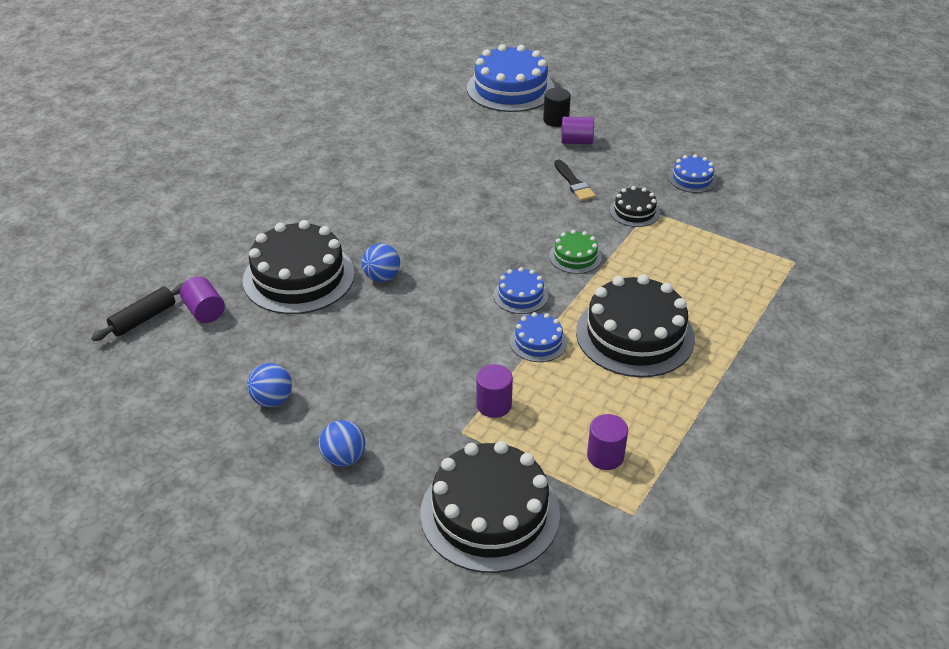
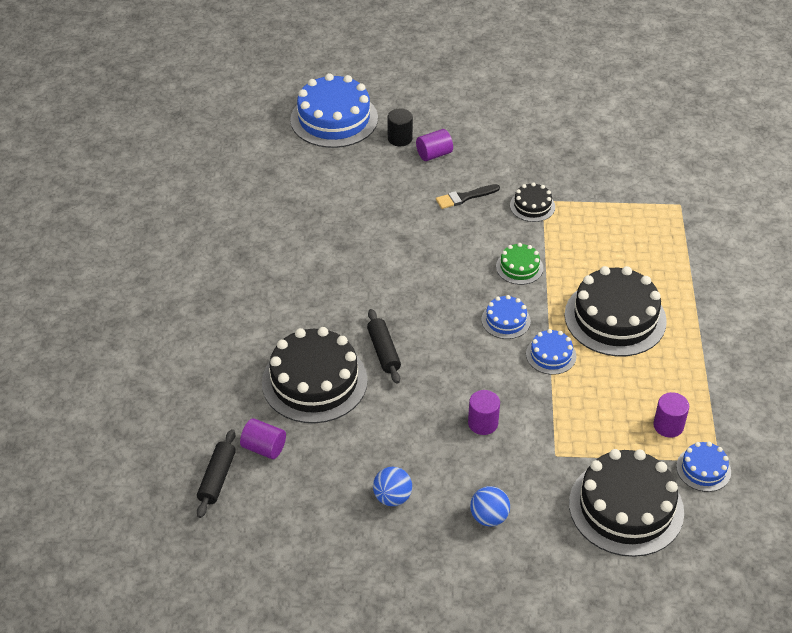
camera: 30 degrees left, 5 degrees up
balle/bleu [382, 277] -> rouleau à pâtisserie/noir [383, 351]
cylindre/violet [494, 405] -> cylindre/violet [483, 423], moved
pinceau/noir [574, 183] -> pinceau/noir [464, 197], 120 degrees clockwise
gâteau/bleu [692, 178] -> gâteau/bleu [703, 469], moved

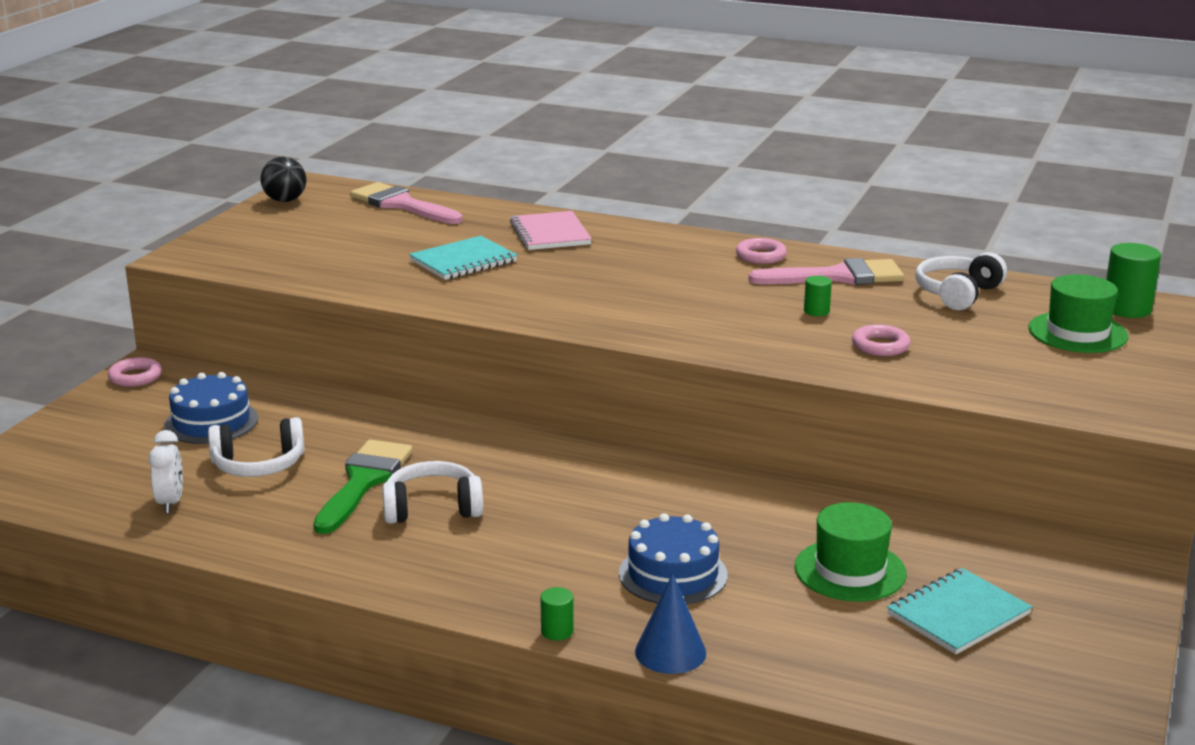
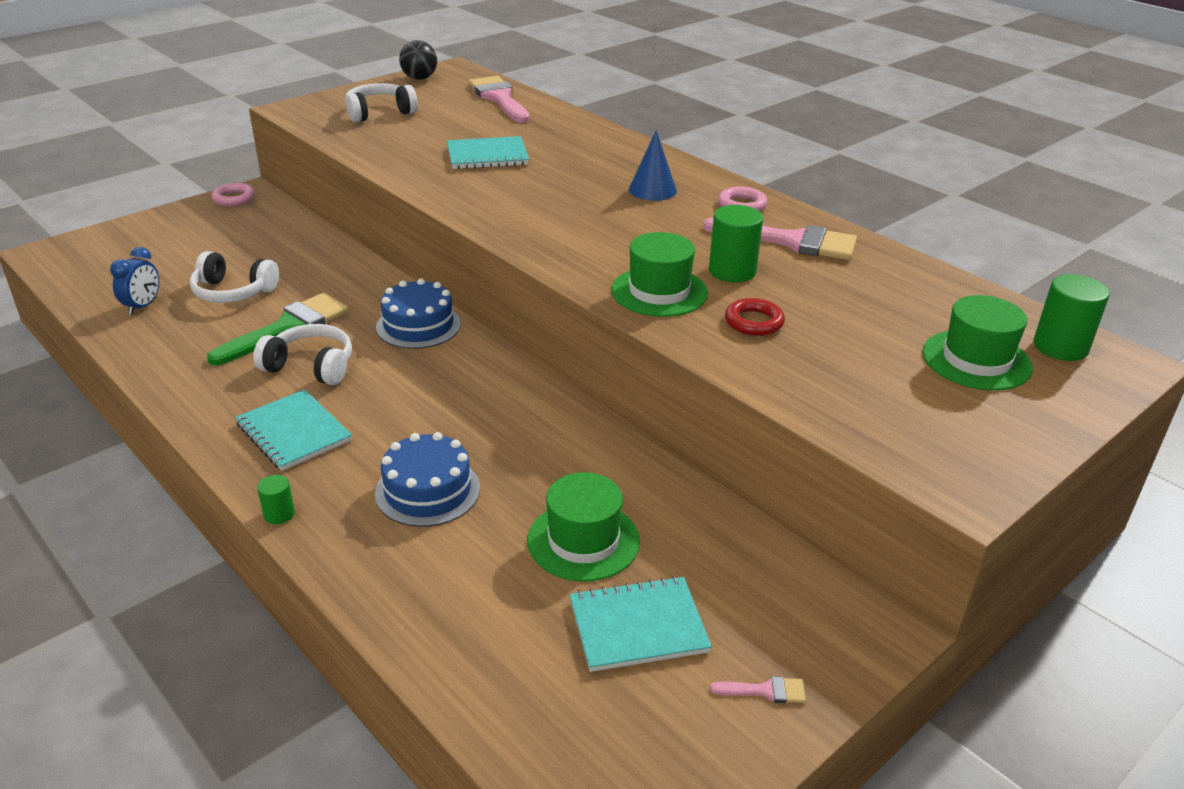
camera: 25 degrees right, 10 degrees up
réveil/blanc [170, 503] -> réveil/bleu [142, 306]
gâteau/bleu [211, 422] -> gâteau/bleu [418, 325], moved
carnet/rose [550, 234] -> none
cône/bleu [670, 652] -> cône/bleu [652, 190], moved
cylindre/vert [816, 311] -> cylindre/vert [732, 271], x1.85
anneau/rose [880, 346] -> anneau/rouge [754, 322]
casque audio/blanc [957, 294] -> casque audio/blanc [379, 113], moved
none -> carnet/turquoise [294, 432]
none -> chapeau/vert [659, 292]
none -> pinceau/rose [765, 691]

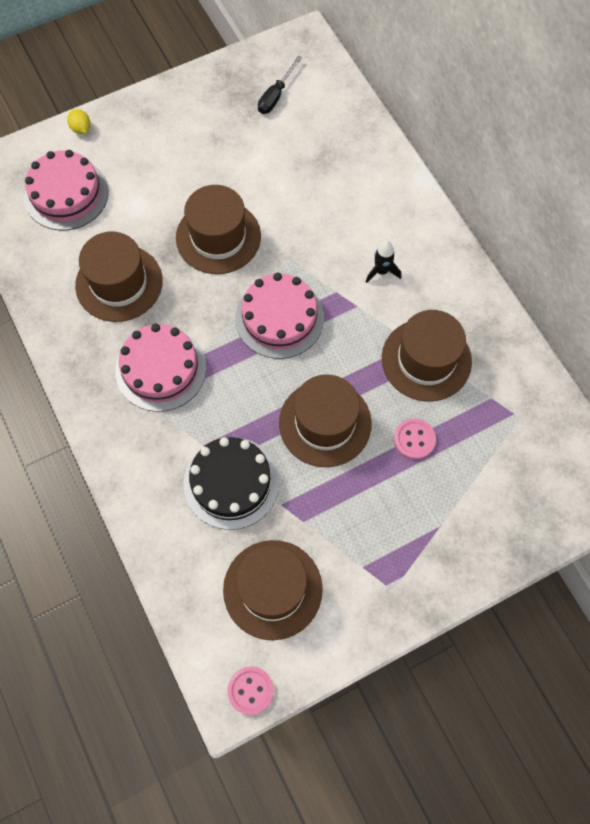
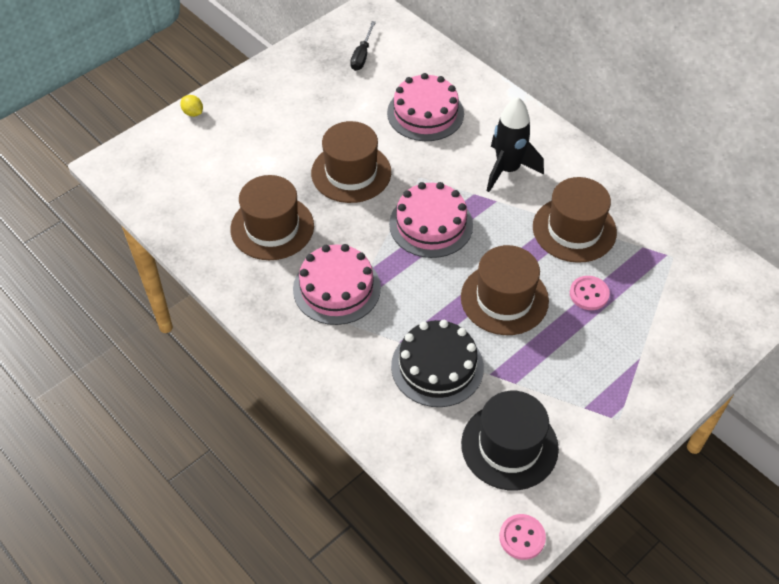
camera: 15 degrees left, 15 degrees down
gâteau/rose [66, 194] -> gâteau/rose [425, 113], moved
chapeau/marron [272, 589] -> chapeau/noir [509, 446]
fusée/noir [381, 271] -> fusée/noir [507, 169], x1.91

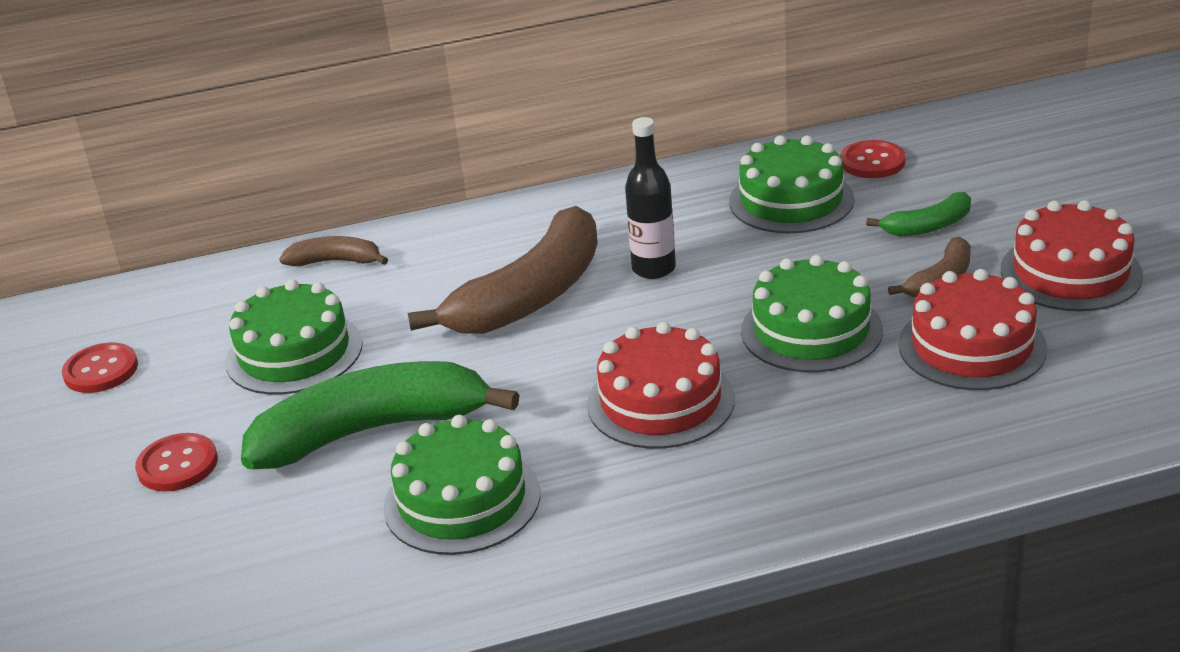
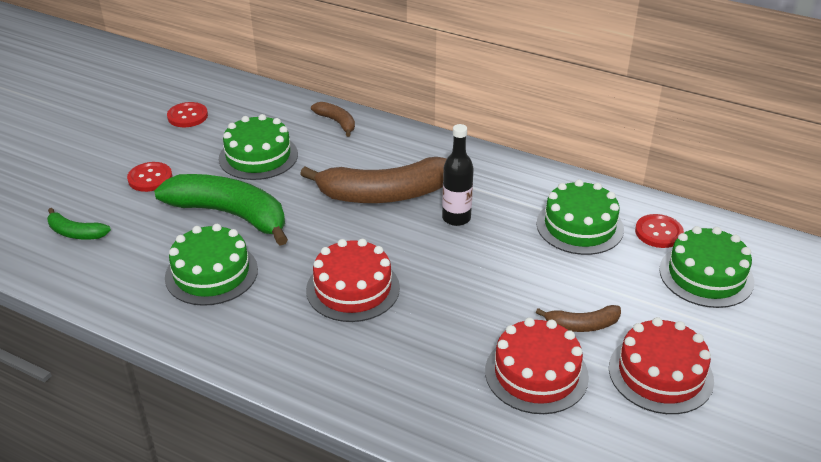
camera: 40 degrees right, 5 degrees up
gâteau/vert [811, 330] -> gâteau/vert [706, 275], moved
banane/vert [927, 226] -> banane/vert [76, 233], moved

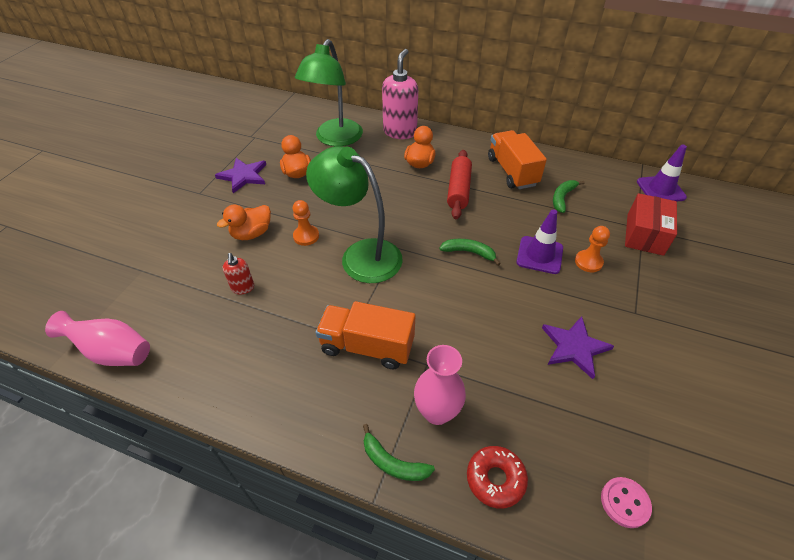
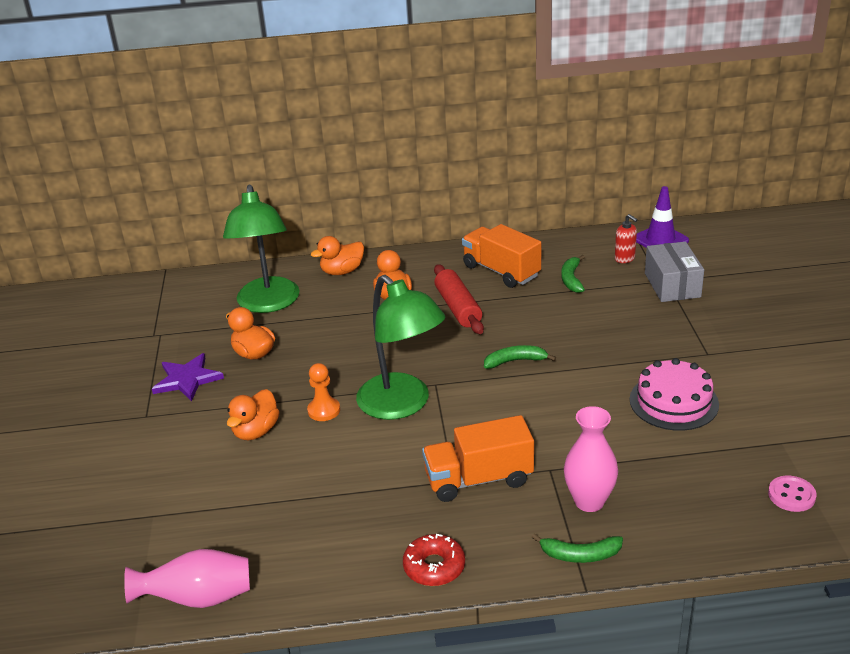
camera: 25 degrees left, 15 degrees down
distributeur de savon/rouge [243, 288] -> distributeur de savon/rouge [625, 259], moved
lampe/vert [361, 255] -> lampe/vert [402, 405], 135 degrees counterclockwise
distributeur de savon/rose [400, 132] -> canard/orange [342, 271]
beignet/rouge [495, 479] -> beignet/rouge [434, 567], moved
cône de chantier/violet [539, 255] -> none
étoile/violet [574, 347] -> gâteau/rose [673, 402]
pion/orange [588, 262] -> none
boîte/rouge [645, 234] -> boîte/gris [672, 285]

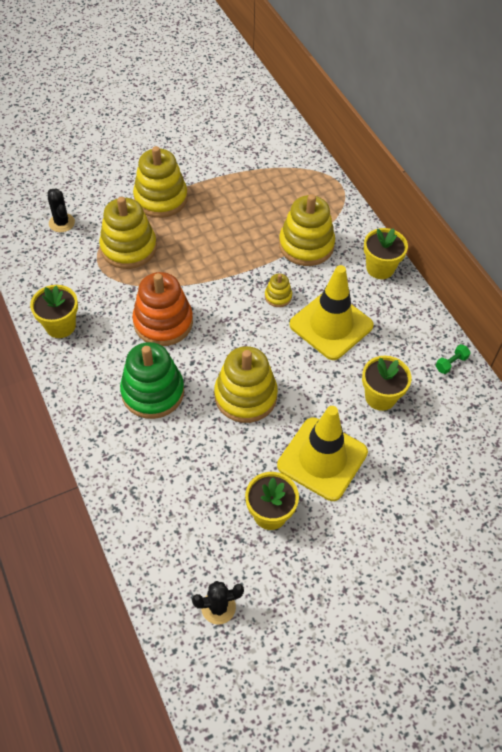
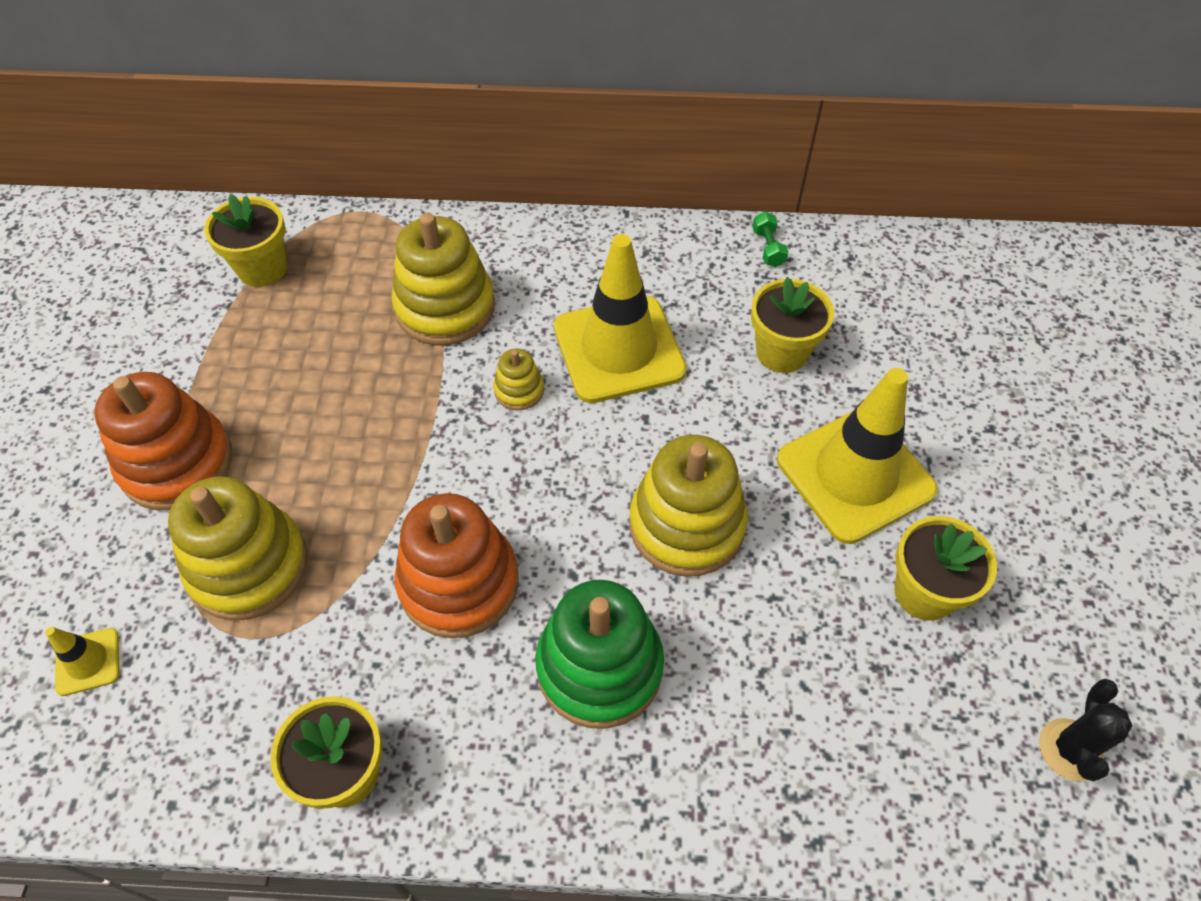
camera: 60 degrees left, 0 degrees up
cactus/noir [62, 223] -> cône de chantier/jaune [88, 661]
jouet à empiler/jaune [161, 198] -> jouet à empiler/orange [177, 463]
pot de fleurs/jaune [380, 268] -> pot de fleurs/jaune [262, 269], moved

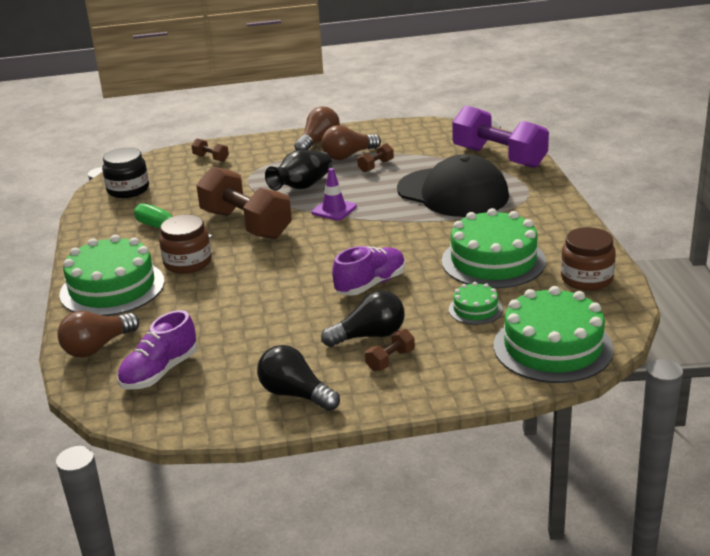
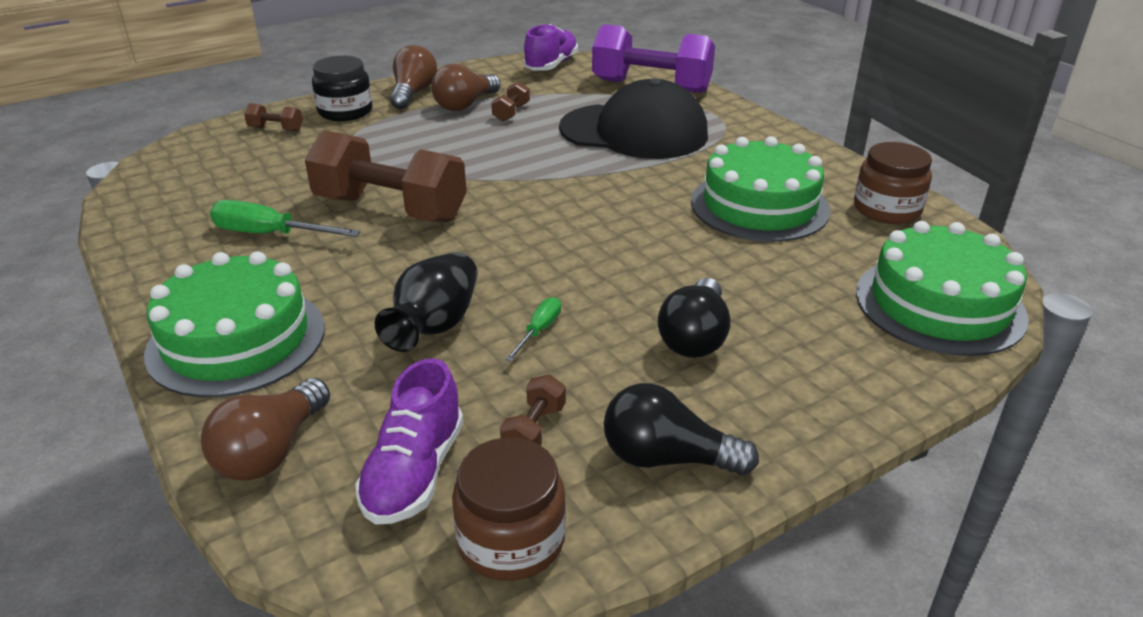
camera: 25 degrees left, 5 degrees up
bocal/noir [128, 190] -> bocal/noir [345, 111], moved
bocal/marron [187, 262] -> bocal/marron [511, 540], moved
vase/noir [302, 186] -> vase/noir [435, 326], moved
cône de chantier/violet [334, 210] -> none
ampoule/noir [369, 336] -> ampoule/noir [694, 337], 150 degrees clockwise
chaussure/violet [370, 284] -> chaussure/violet [551, 65], moved
haltère/marron [390, 360] -> haltère/marron [534, 430], moved
gâteau/vert [475, 309] -> none
none -> tournevis/vert [539, 331]

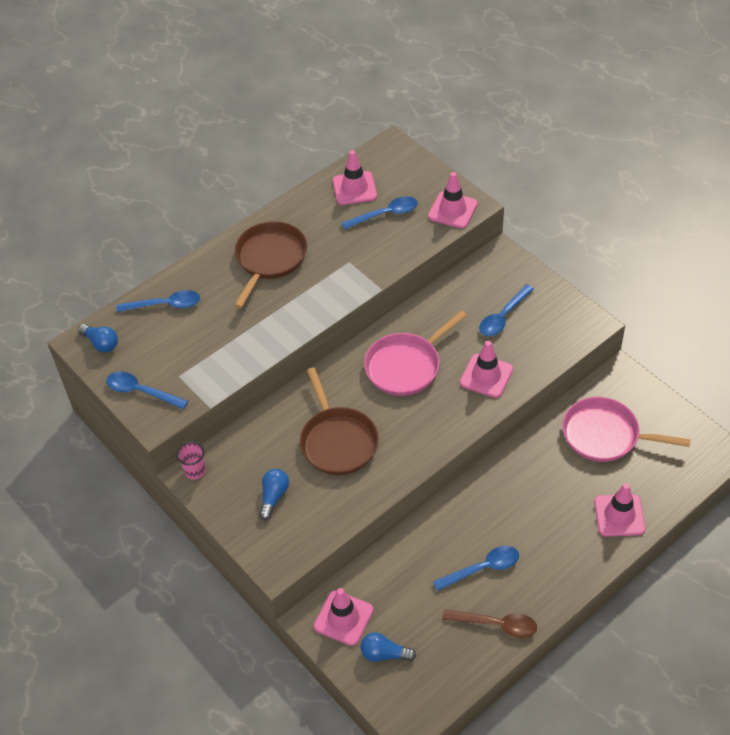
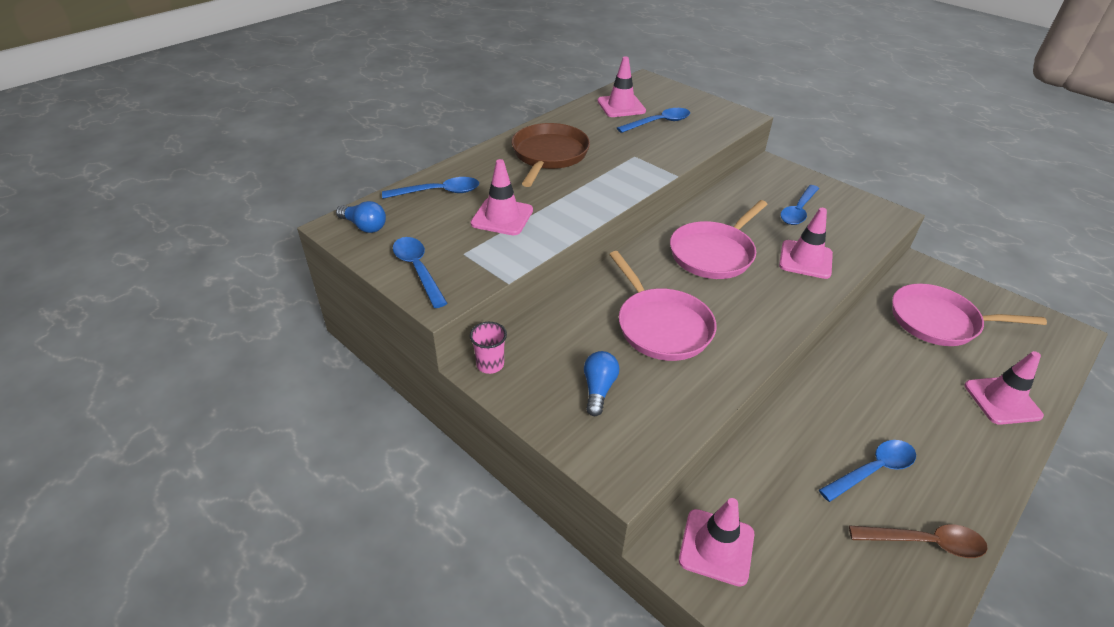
camera: 10 degrees left, 10 degrees down
cuillère/bleu [141, 392] -> cuillère/bleu [418, 270], 45 degrees clockwise
poêle/marron [337, 441] -> poêle/rose [661, 326]
ampoule/bleu [384, 654] -> none
cône de chantier/rose [452, 210] -> cône de chantier/rose [502, 217], moved

